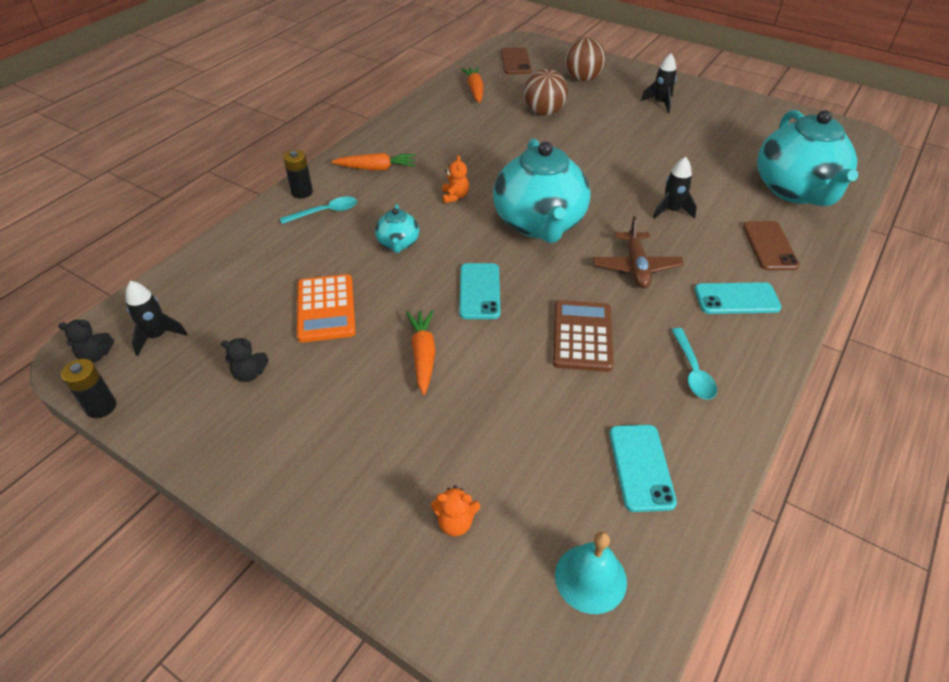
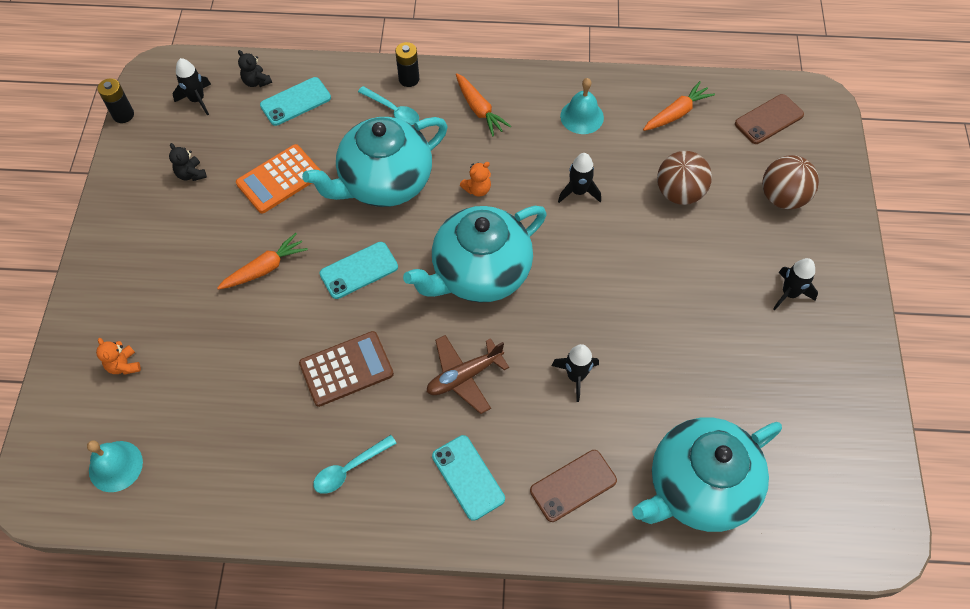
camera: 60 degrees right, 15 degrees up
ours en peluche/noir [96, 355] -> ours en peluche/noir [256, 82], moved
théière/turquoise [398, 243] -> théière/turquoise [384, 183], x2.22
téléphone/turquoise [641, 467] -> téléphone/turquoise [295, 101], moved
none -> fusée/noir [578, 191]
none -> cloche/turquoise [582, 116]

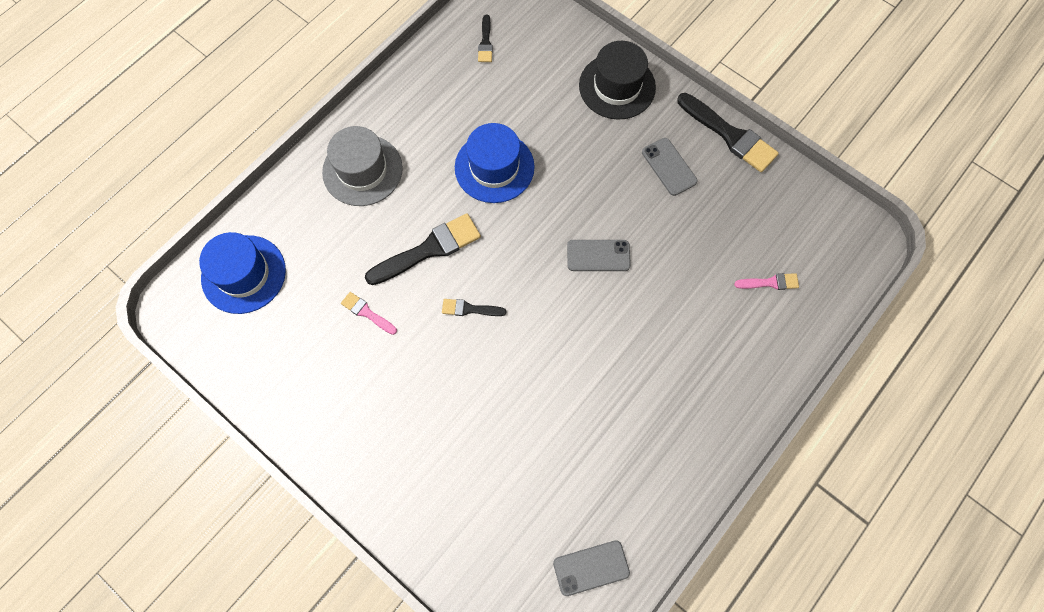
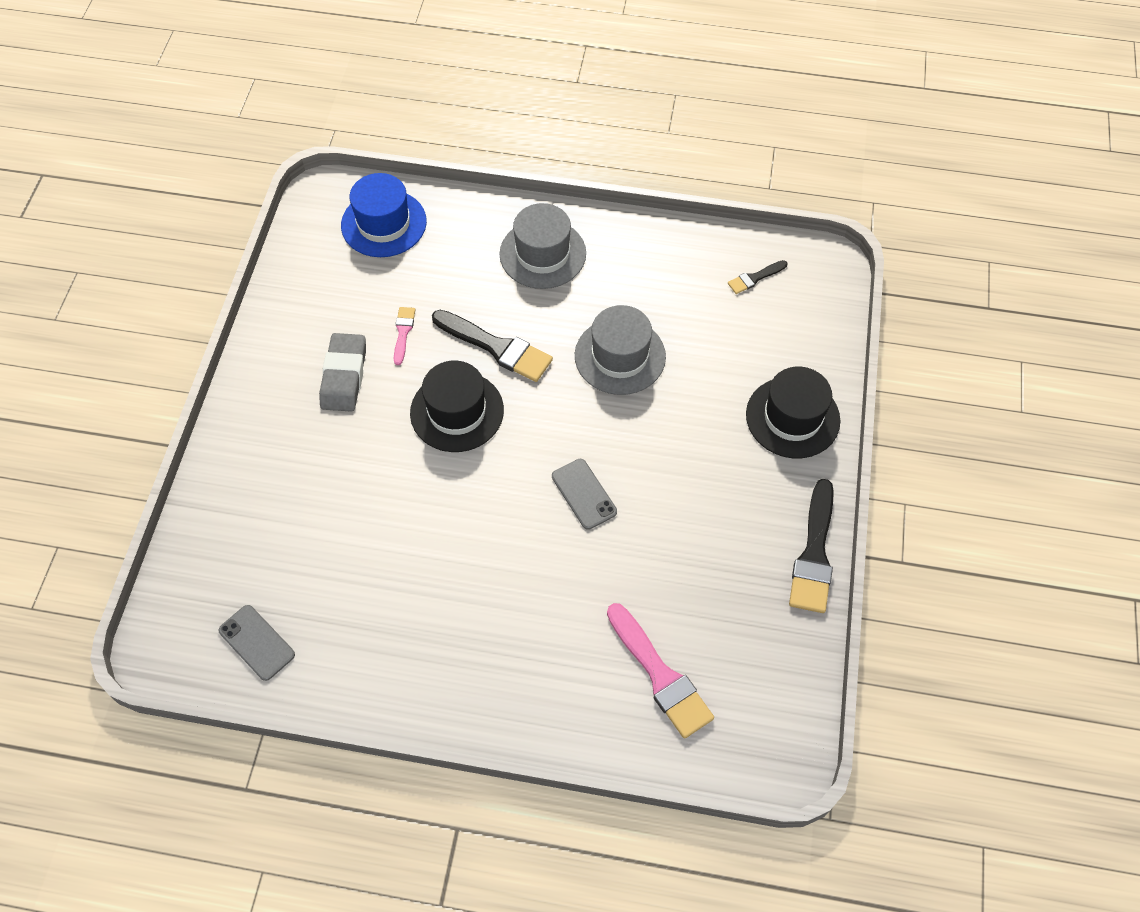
camera: 60 degrees right, 10 degrees down
pinceau/noir [470, 309] -> chapeau/noir [457, 411]
chapeau/bleu [494, 167] -> chapeau/gris [620, 356]
téléphone/gris [669, 167] -> none
pinceau/rose [770, 282] -> pinceau/rose [660, 675], x1.94
none -> gomme/gris [344, 376]

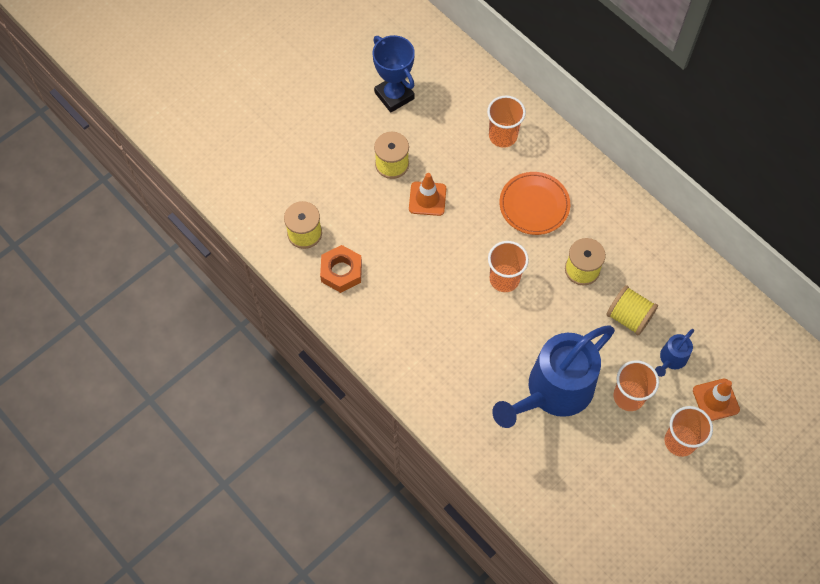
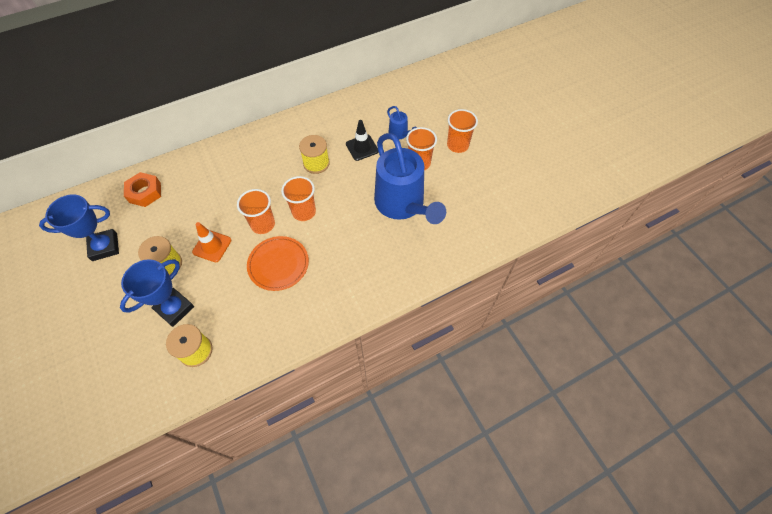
camera: 75 degrees left, 5 degrees down
écrou/orange [341, 271] -> écrou/orange [145, 192], moved
gobelet/orange [503, 136] -> gobelet/orange [263, 224], moved
assiette/orange [534, 205] -> assiette/orange [278, 264], moved
bobine/jaune [629, 317] -> cône de chantier/noir [362, 147]
cône de chantier/orange [715, 400] -> none
none -> trophée/bleu [174, 308]

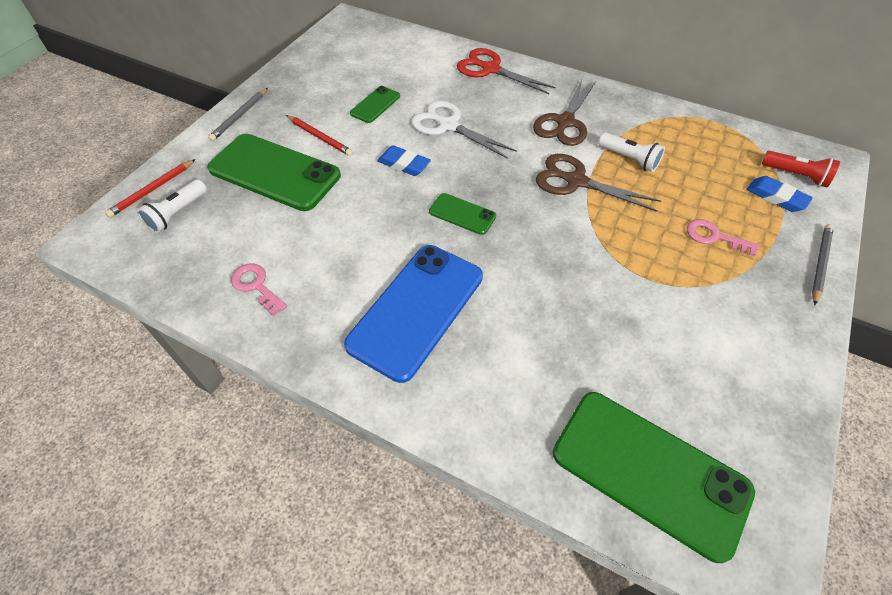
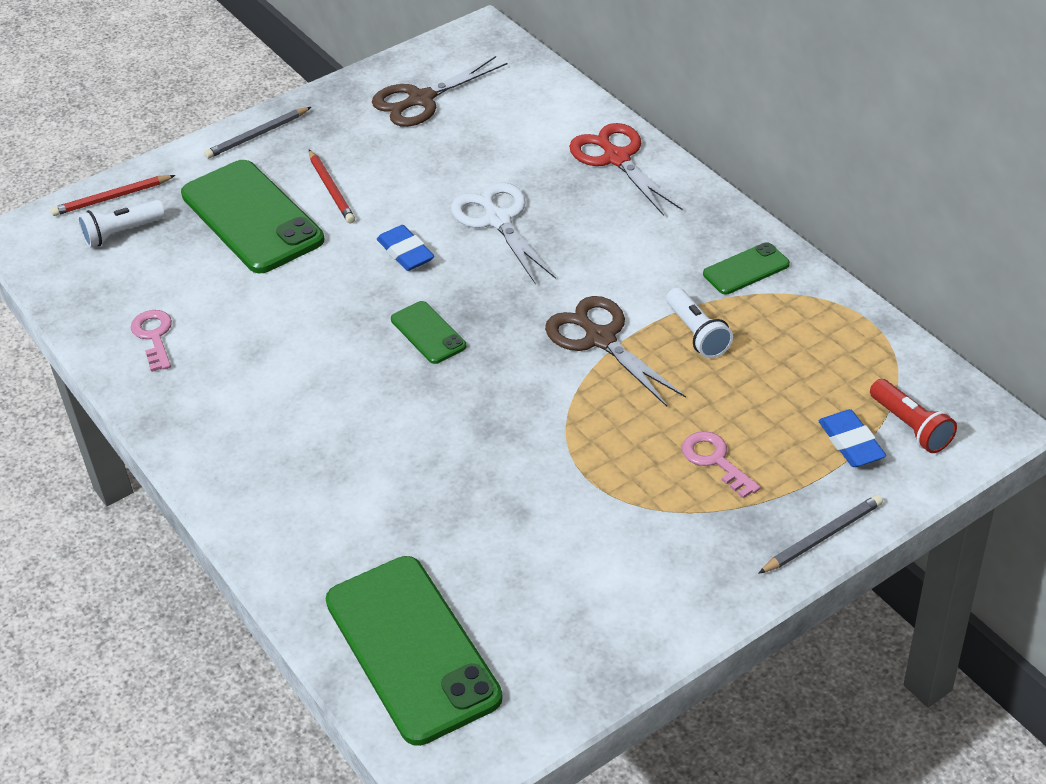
camera: 30 degrees right, 10 degrees down
téléphone/bleu [416, 310] -> none
téléphone/vert [375, 105] -> téléphone/vert [746, 269], moved
ciseaux/marron [565, 122] -> ciseaux/marron [421, 100], moved

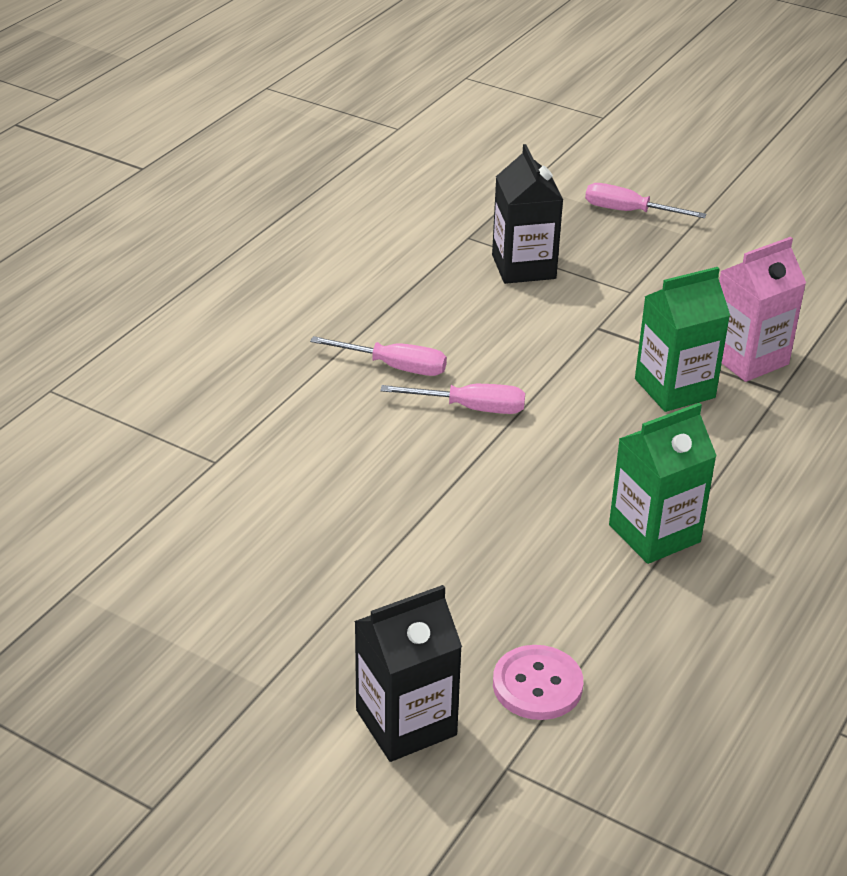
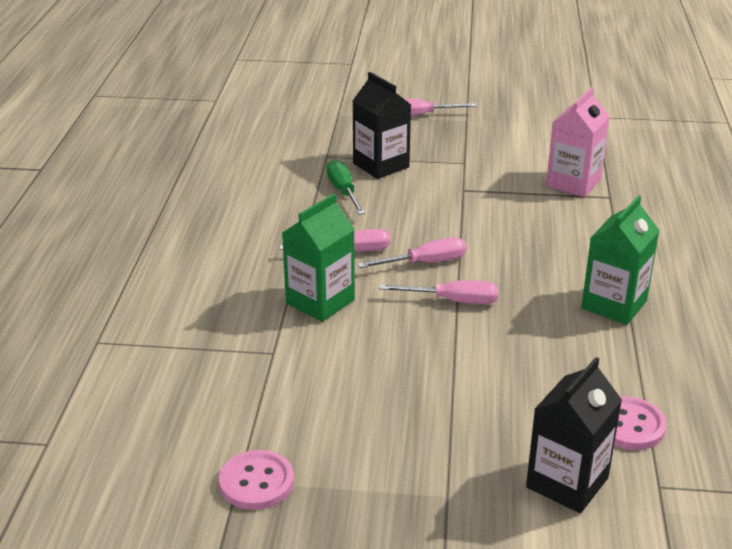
camera: 25 degrees left, 5 degrees down
brique de lait/vert [674, 388] -> brique de lait/vert [320, 301], moved
none -> bouton/rose [256, 482]
none -> tournevis/vert [343, 191]
none -> tournevis/rose [453, 301]

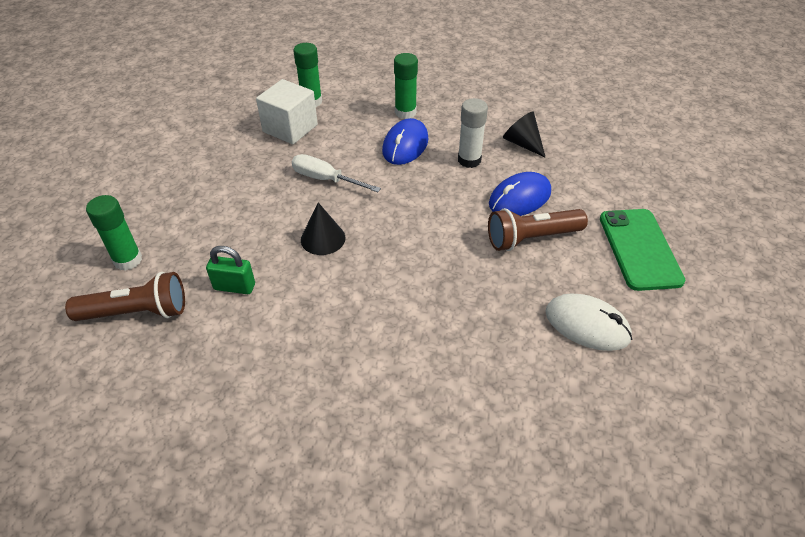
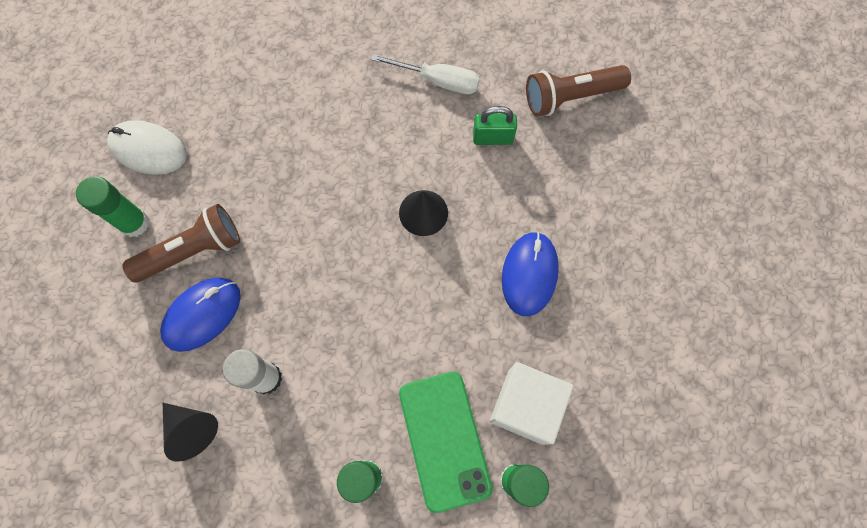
camera: 170 degrees right, 25 degrees up
bâton de colle/vert [128, 260] -> bâton de colle/vert [134, 223], moved
tournevis/blanc [325, 179] -> tournevis/blanc [438, 81], moved
souris/bleu [405, 145] -> souris/bleu [529, 274], moved
téléphone/vert [639, 249] -> téléphone/vert [444, 440], moved

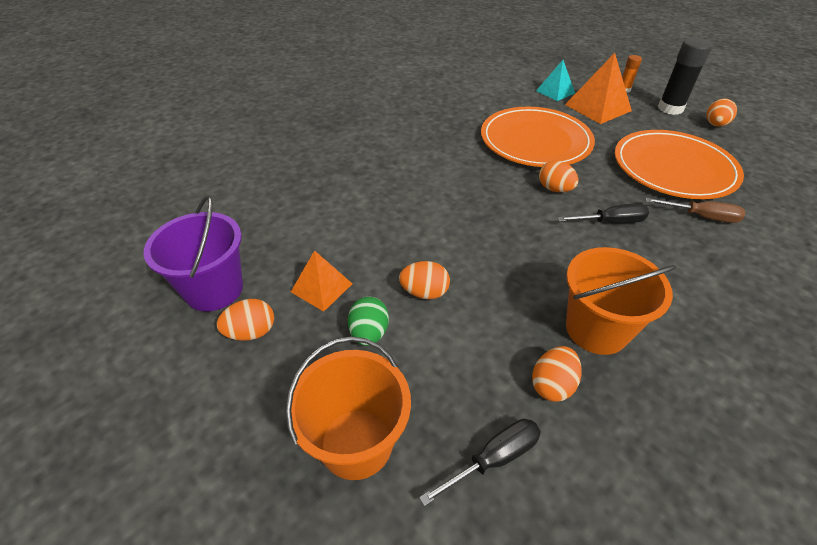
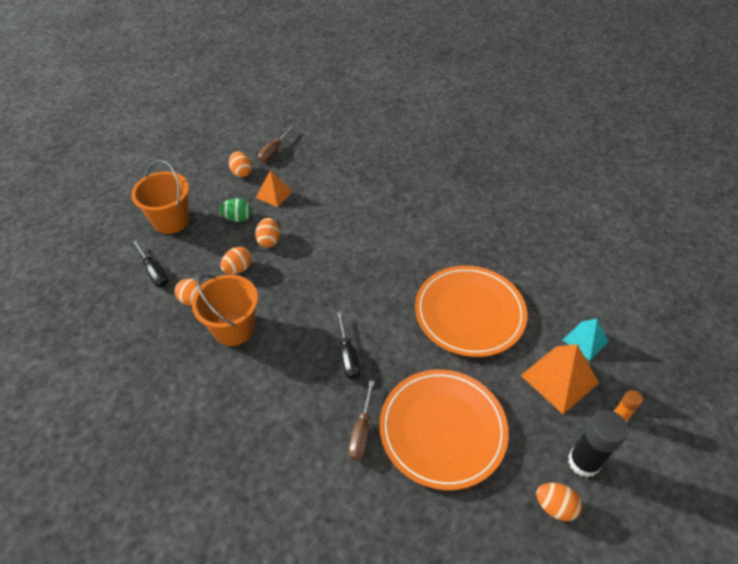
camera: 85 degrees right, 5 degrees up
seau/violet [214, 289] -> tournevis/marron [273, 152]
œuf/orange [555, 189] -> œuf/orange [238, 269], moved

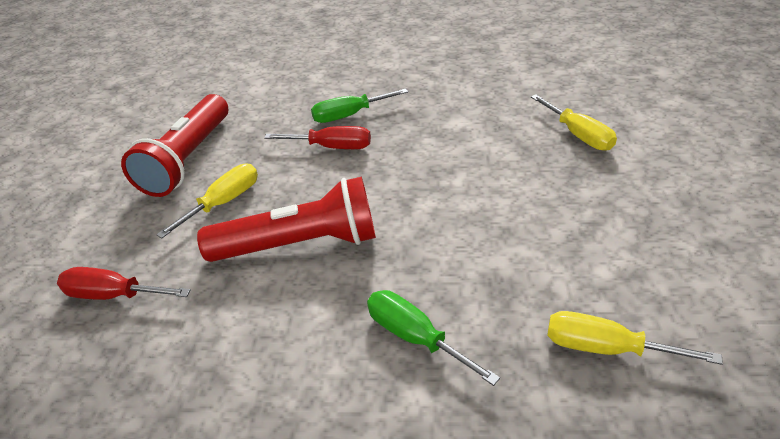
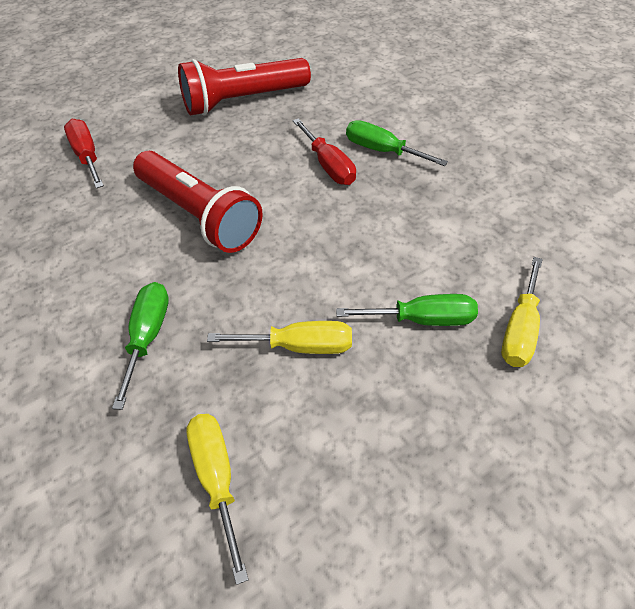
camera: 50 degrees right, 10 degrees up
tournevis/jaune [224, 202] -> tournevis/jaune [299, 346], moved
none -> tournevis/vert [422, 319]

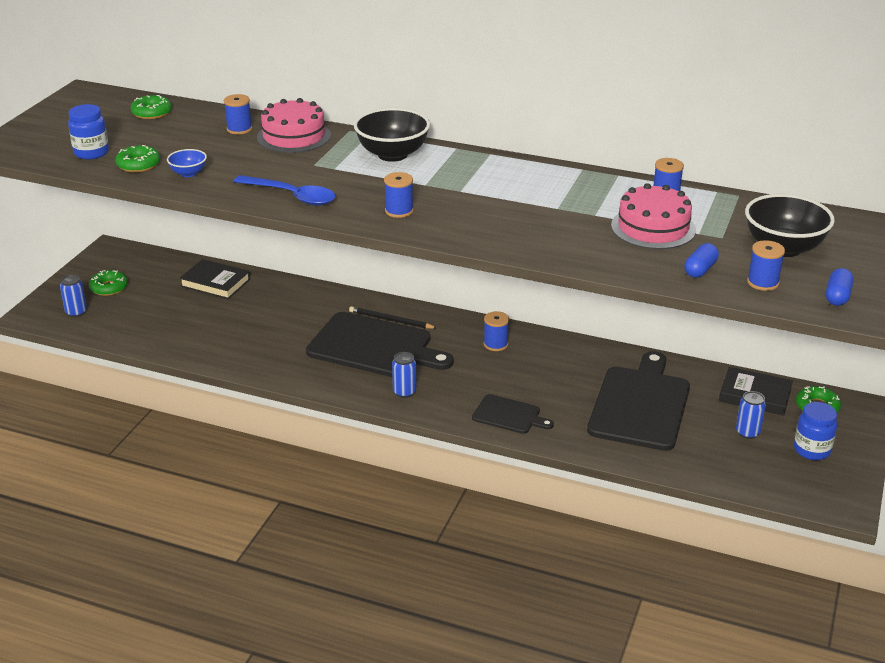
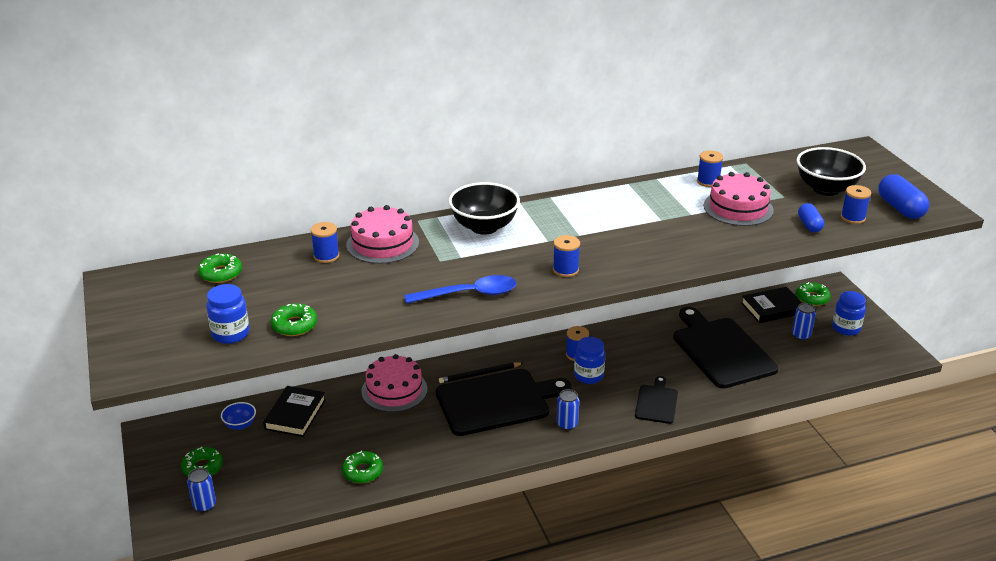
camera: 40 degrees left, 0 degrees up
bol/bleu [188, 173] -> bol/bleu [240, 425], moved
livre/noir [215, 283] -> livre/noir [295, 414], 60 degrees counterclockwise
planche à découper/noir [509, 415] -> planche à découper/noir [656, 402], 60 degrees counterclockwise
gélule/bleu [837, 296] -> gélule/bleu [900, 208], x1.61
none -> beignet/vert [362, 471]
none -> gâteau/rose [394, 390]
none -> bocal/bleu [588, 376]

